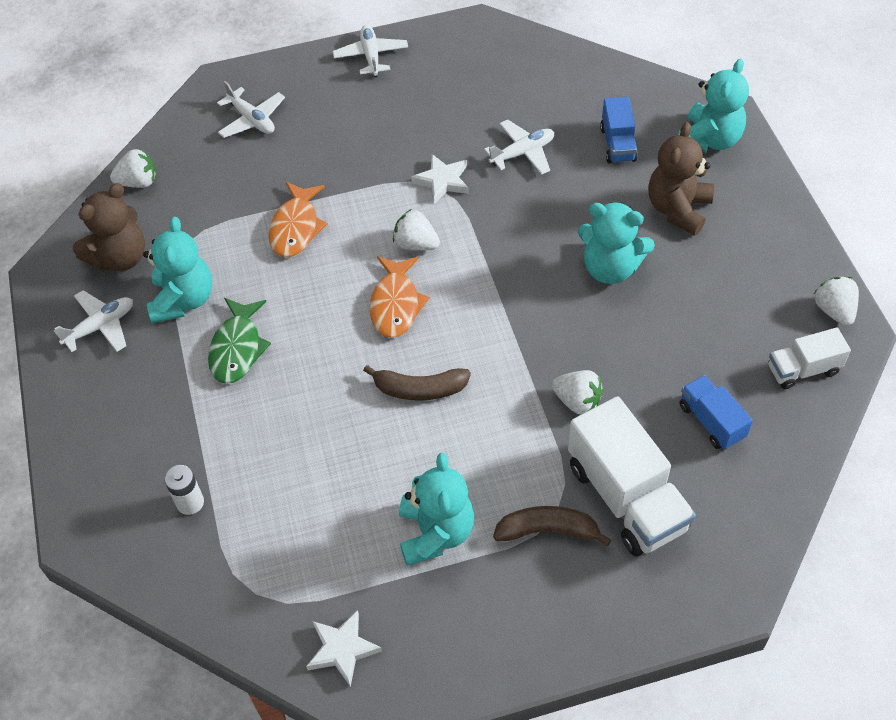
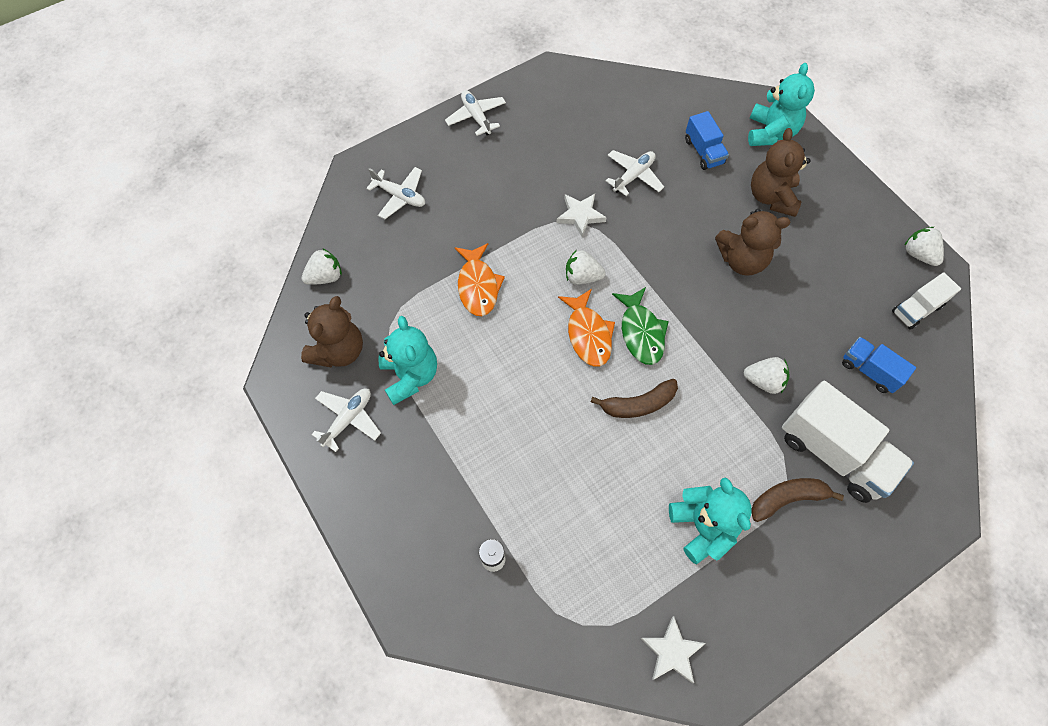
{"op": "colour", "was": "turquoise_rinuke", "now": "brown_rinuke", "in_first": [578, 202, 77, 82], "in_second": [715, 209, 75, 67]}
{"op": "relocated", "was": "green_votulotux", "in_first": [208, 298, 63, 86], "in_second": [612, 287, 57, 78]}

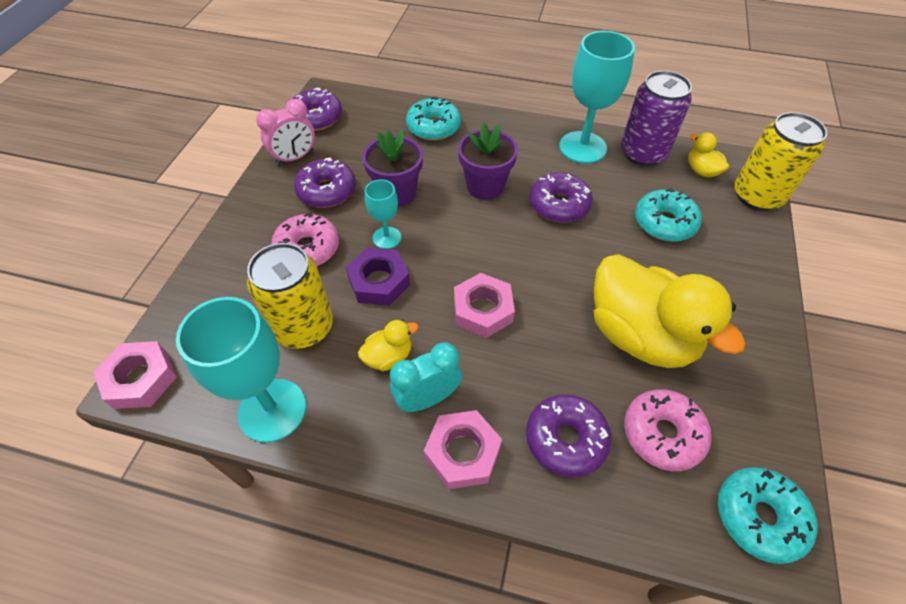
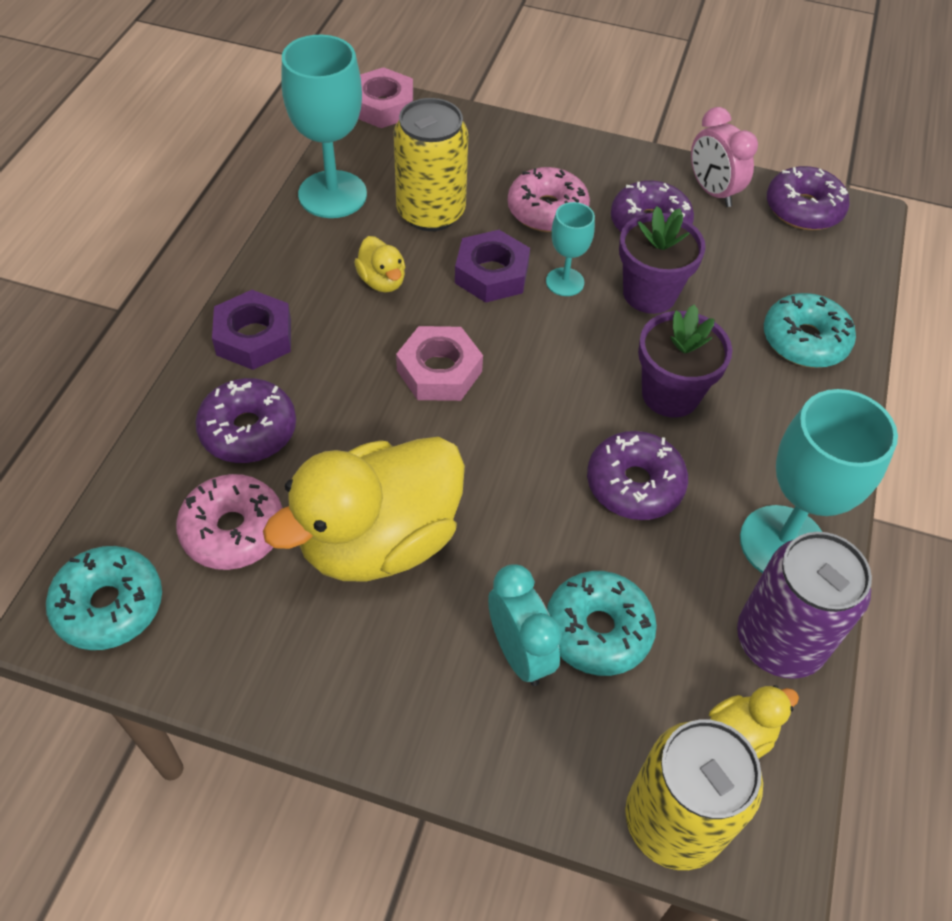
{"op": "relocated", "was": "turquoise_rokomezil", "in_first": [390, 342, 72, 70], "in_second": [488, 564, 74, 122]}
{"op": "colour", "was": "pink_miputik", "now": "purple_miputik", "in_first": [424, 410, 78, 79], "in_second": [212, 290, 79, 80]}

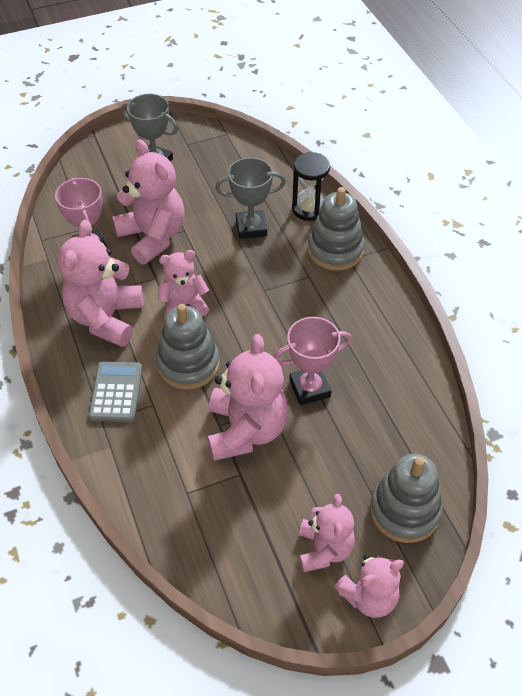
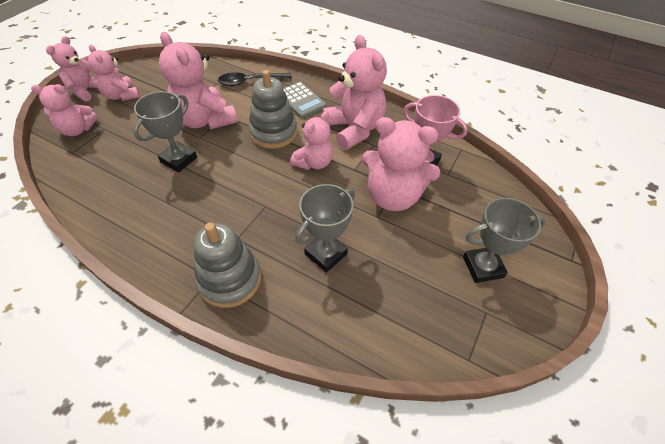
{"op": "missing", "was": "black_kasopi", "in_first": [292, 152, 38, 69]}
{"op": "colour", "was": "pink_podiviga", "now": "grey_podiviga", "in_first": [274, 317, 78, 88], "in_second": [133, 91, 64, 82]}
{"op": "exchanged", "was": "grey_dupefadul", "now": "pink_rinuke", "in_first": [370, 454, 73, 89], "in_second": [31, 84, 67, 52]}
{"op": "appeared", "now": "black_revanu", "in_second": [218, 72, 74, 14]}

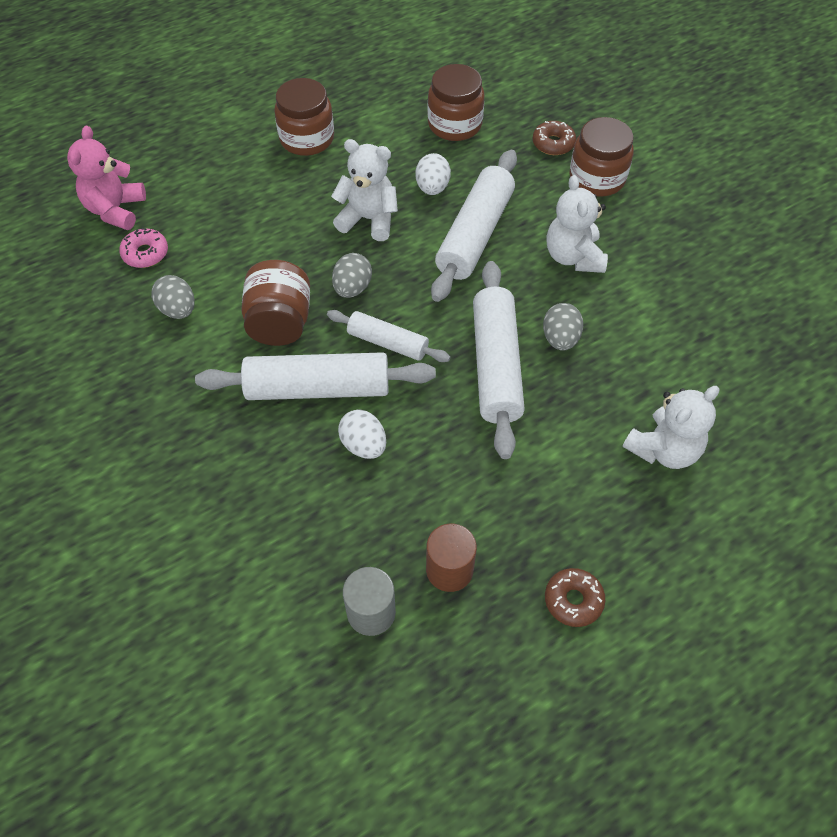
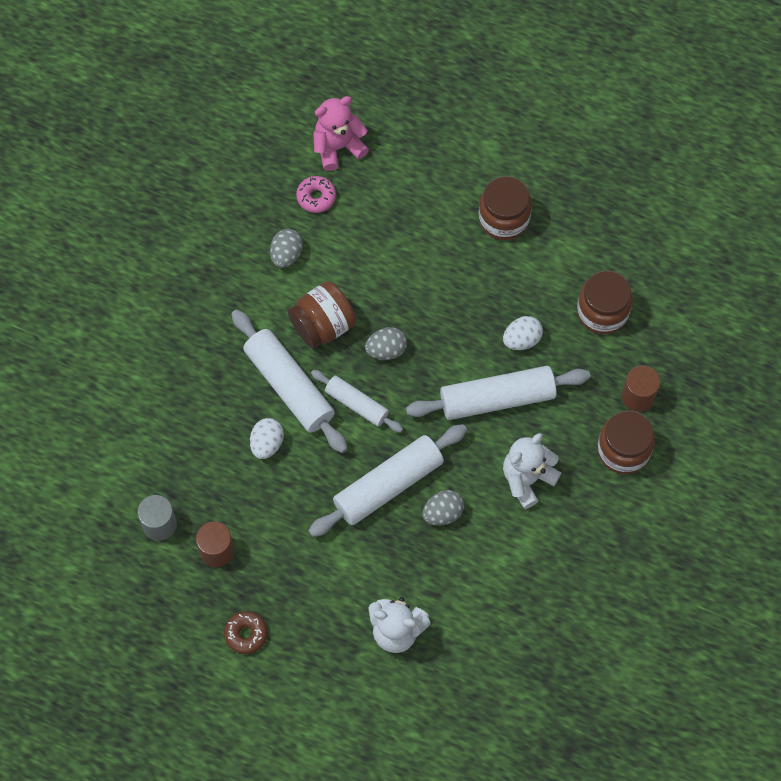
{"op": "exchanged", "was": "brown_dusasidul", "now": "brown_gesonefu", "in_first": [533, 121, 43, 34], "in_second": [622, 366, 38, 46]}
{"op": "missing", "was": "white_rinuke", "in_first": [331, 139, 67, 102]}
{"op": "spun", "was": "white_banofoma", "in_first": [327, 310, 123, 52], "in_second": [311, 370, 92, 63], "clockwise": -45}

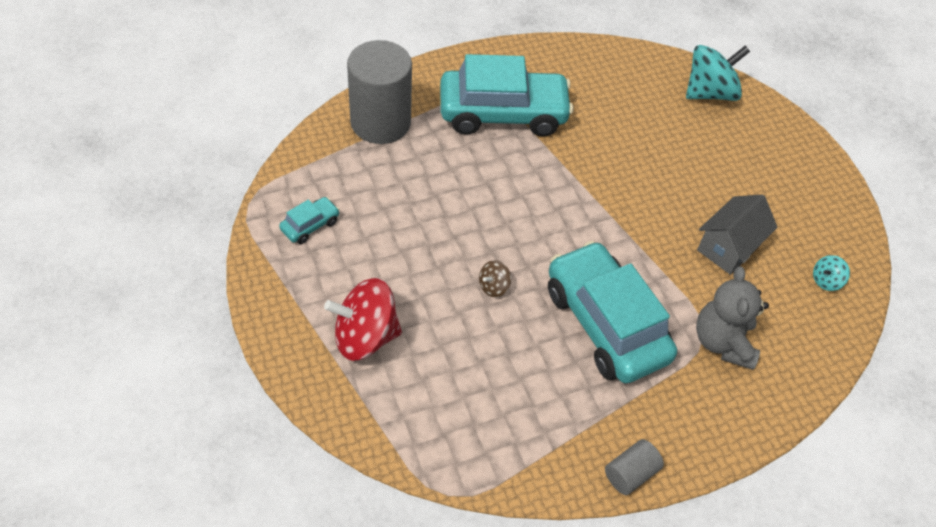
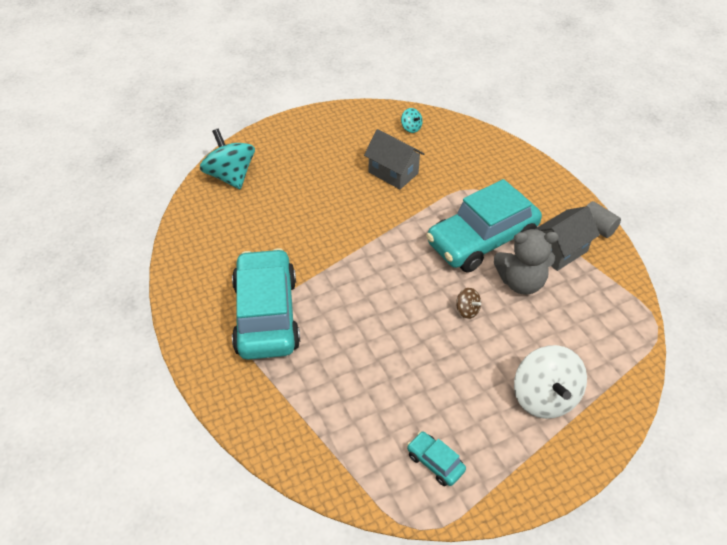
{"op": "missing", "was": "grey_gesonefu", "in_first": [347, 40, 65, 104]}
{"op": "relocated", "was": "grey_rinuke", "in_first": [696, 266, 73, 104], "in_second": [494, 229, 65, 66]}
{"op": "colour", "was": "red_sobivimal", "now": "white_sobivimal", "in_first": [324, 278, 78, 83], "in_second": [514, 345, 73, 74]}
{"op": "appeared", "now": "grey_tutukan", "in_second": [535, 206, 65, 65]}

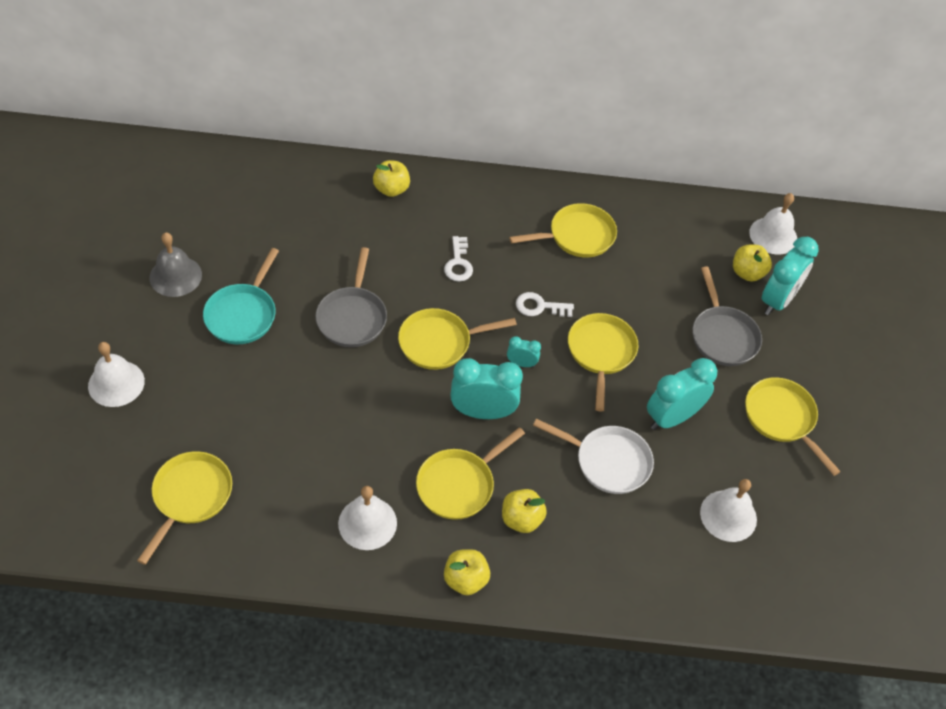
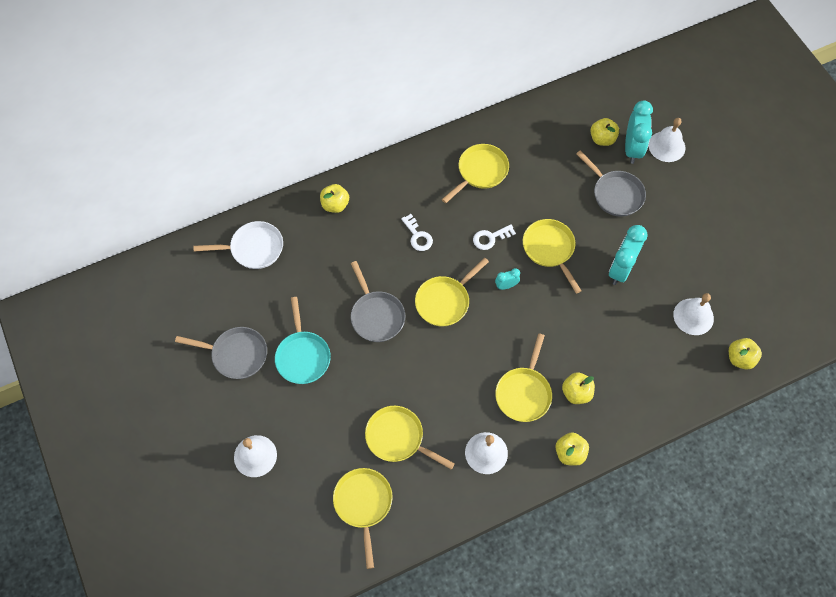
{"op": "relocated", "was": "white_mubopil", "in_first": [749, 193, 48, 61], "in_second": [648, 118, 37, 44]}
{"op": "exchanged", "was": "grey_mubopil", "now": "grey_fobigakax", "in_first": [150, 232, 52, 65], "in_second": [175, 327, 92, 52]}
{"op": "missing", "was": "turquoise_rokomezil", "in_first": [450, 358, 73, 61]}
{"op": "relocated", "was": "yellow_fobigakax", "in_first": [745, 377, 96, 99], "in_second": [365, 406, 90, 63]}
{"op": "relocated", "was": "white_fobigakax", "in_first": [533, 419, 121, 75], "in_second": [194, 221, 89, 48]}
{"op": "appeared", "now": "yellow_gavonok", "in_second": [729, 338, 33, 32]}

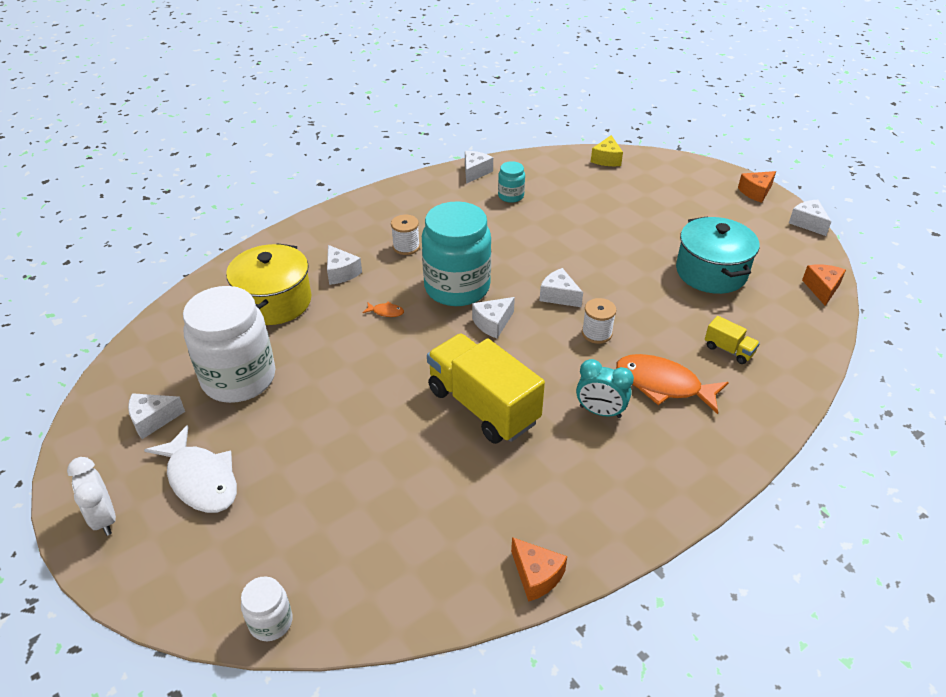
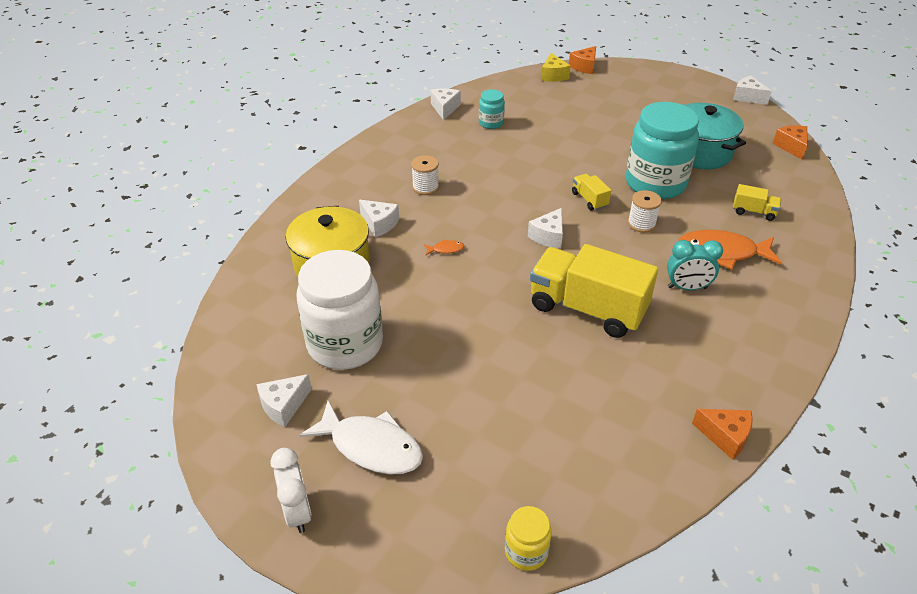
{"op": "relocated", "was": "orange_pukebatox", "in_first": [738, 171, 38, 32], "in_second": [569, 46, 27, 28]}
{"op": "relocated", "was": "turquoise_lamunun", "in_first": [422, 201, 69, 105], "in_second": [626, 102, 73, 98]}
{"op": "exchanged", "was": "white_pukebatox", "now": "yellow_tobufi", "in_first": [540, 268, 43, 39], "in_second": [572, 174, 39, 36]}
{"op": "spun", "was": "white_rokomezil", "in_first": [67, 457, 49, 79], "in_second": [271, 448, 41, 85], "clockwise": -150}
{"op": "colour", "was": "white_lamunun", "now": "yellow_lamunun", "in_first": [241, 576, 52, 65], "in_second": [505, 506, 47, 65]}

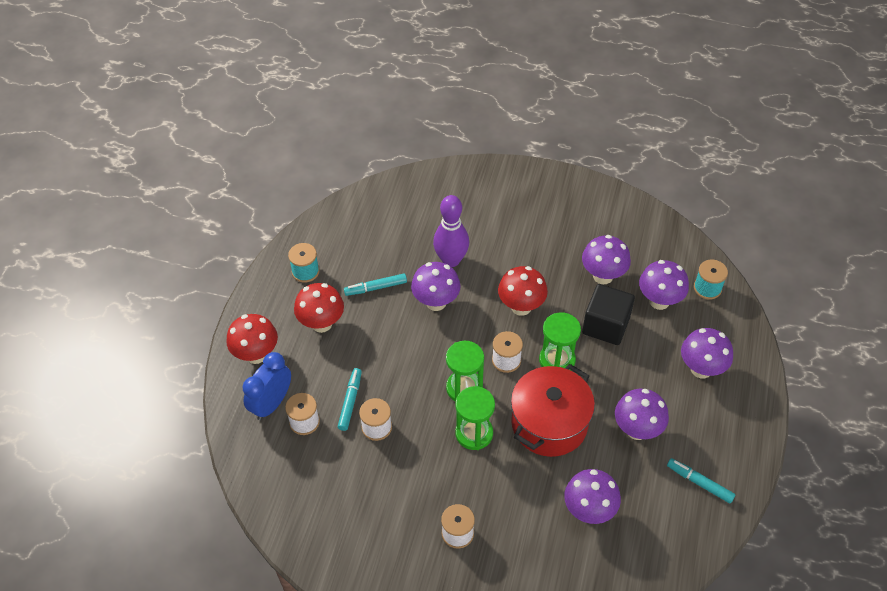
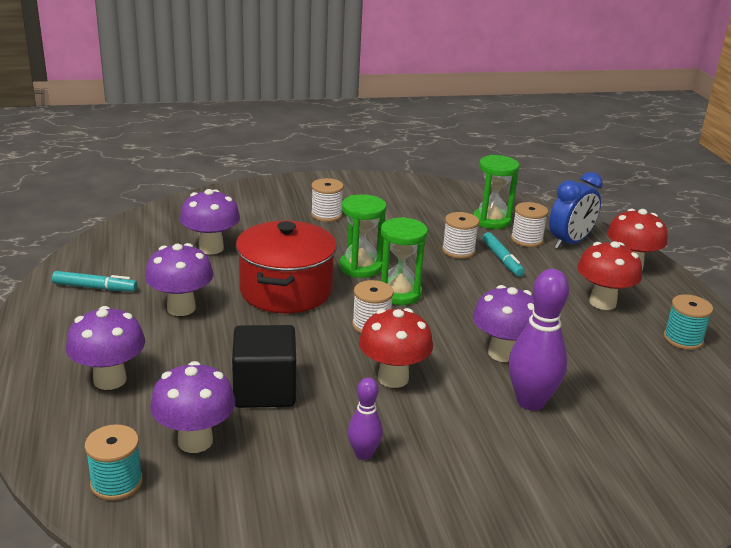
{"op": "missing", "was": "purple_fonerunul", "in_first": [582, 235, 49, 49]}
{"op": "missing", "was": "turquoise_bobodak", "in_first": [344, 273, 63, 23]}
{"op": "relocated", "was": "green_kasopi", "in_first": [539, 312, 42, 59], "in_second": [473, 155, 46, 74]}
{"op": "spun", "was": "blue_rokomezil", "in_first": [243, 352, 48, 68], "in_second": [549, 172, 54, 77], "clockwise": 45}
{"op": "appeared", "now": "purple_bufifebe", "in_second": [348, 377, 35, 83]}

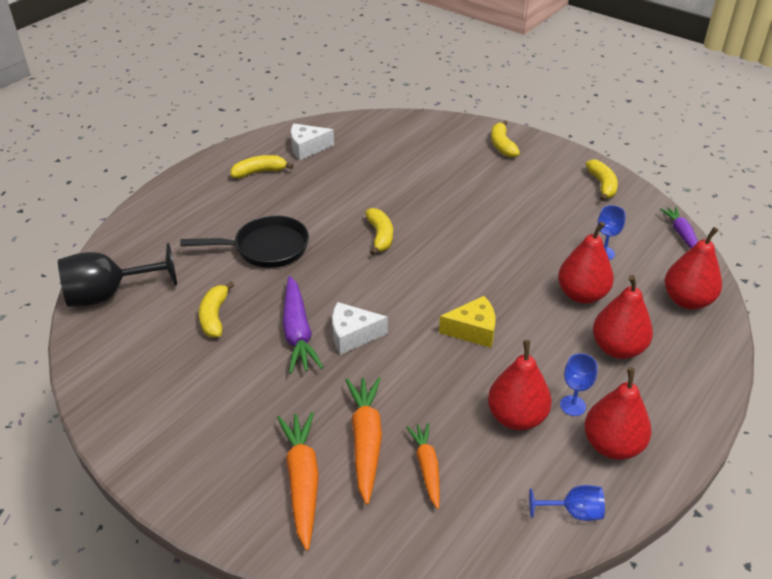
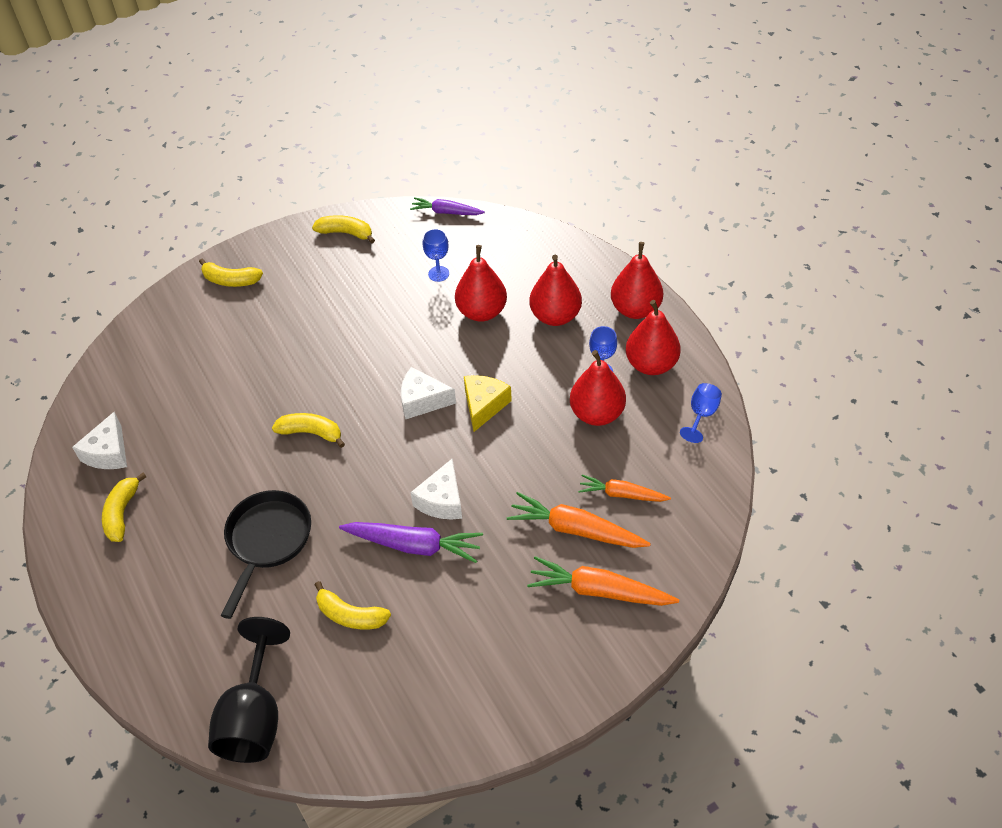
{"op": "relocated", "was": "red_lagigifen", "in_first": [664, 227, 58, 82], "in_second": [611, 242, 52, 77]}
{"op": "appeared", "now": "white_pukebatox", "in_second": [401, 367, 55, 52]}

